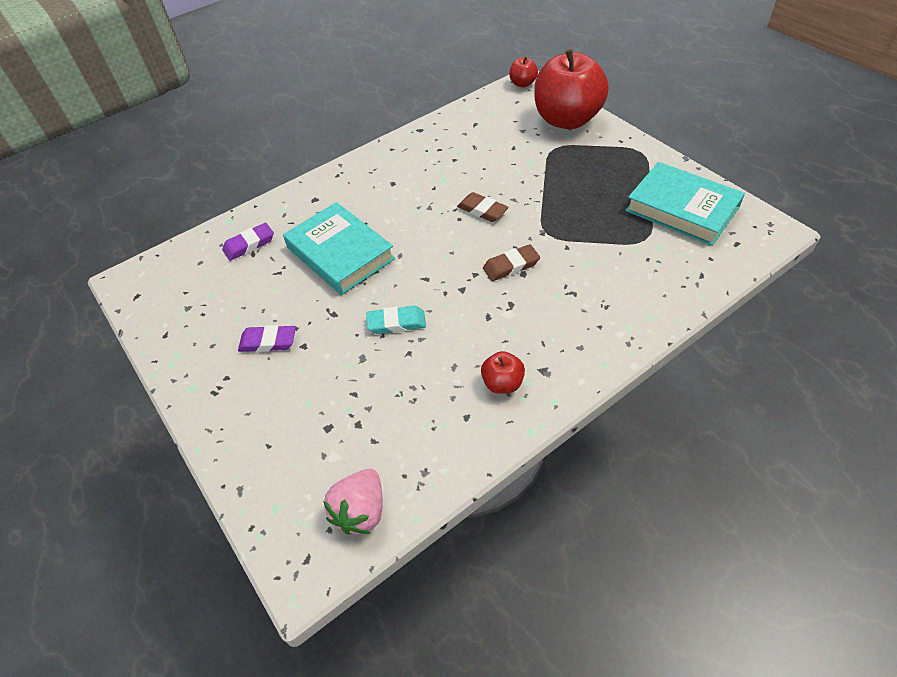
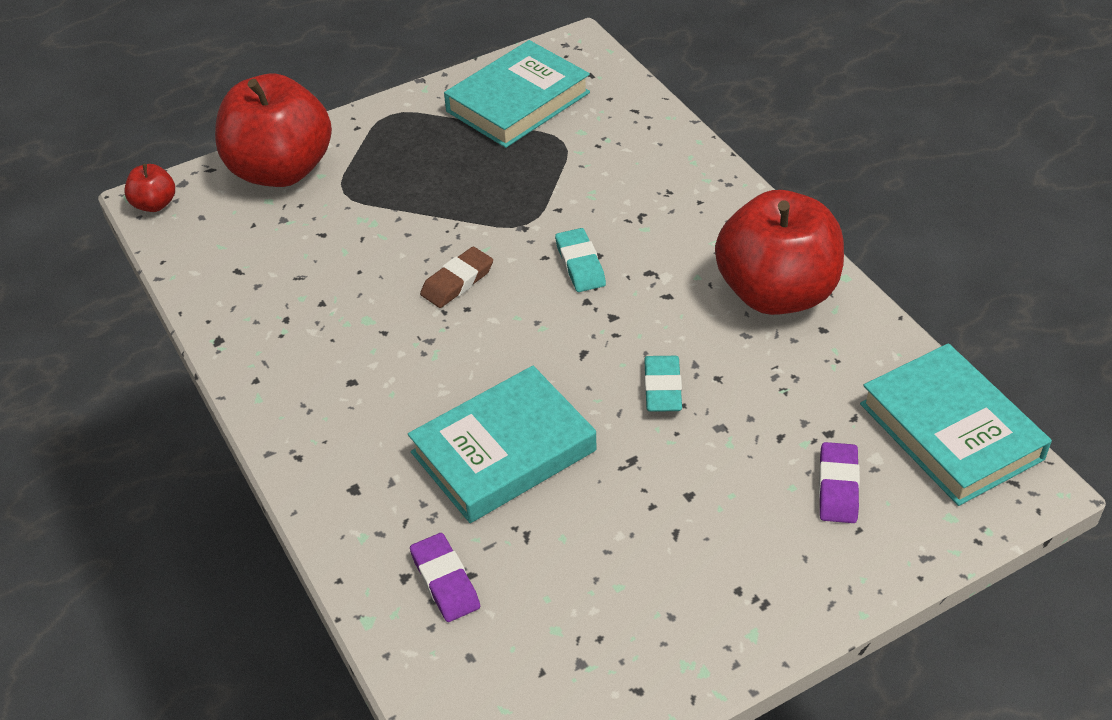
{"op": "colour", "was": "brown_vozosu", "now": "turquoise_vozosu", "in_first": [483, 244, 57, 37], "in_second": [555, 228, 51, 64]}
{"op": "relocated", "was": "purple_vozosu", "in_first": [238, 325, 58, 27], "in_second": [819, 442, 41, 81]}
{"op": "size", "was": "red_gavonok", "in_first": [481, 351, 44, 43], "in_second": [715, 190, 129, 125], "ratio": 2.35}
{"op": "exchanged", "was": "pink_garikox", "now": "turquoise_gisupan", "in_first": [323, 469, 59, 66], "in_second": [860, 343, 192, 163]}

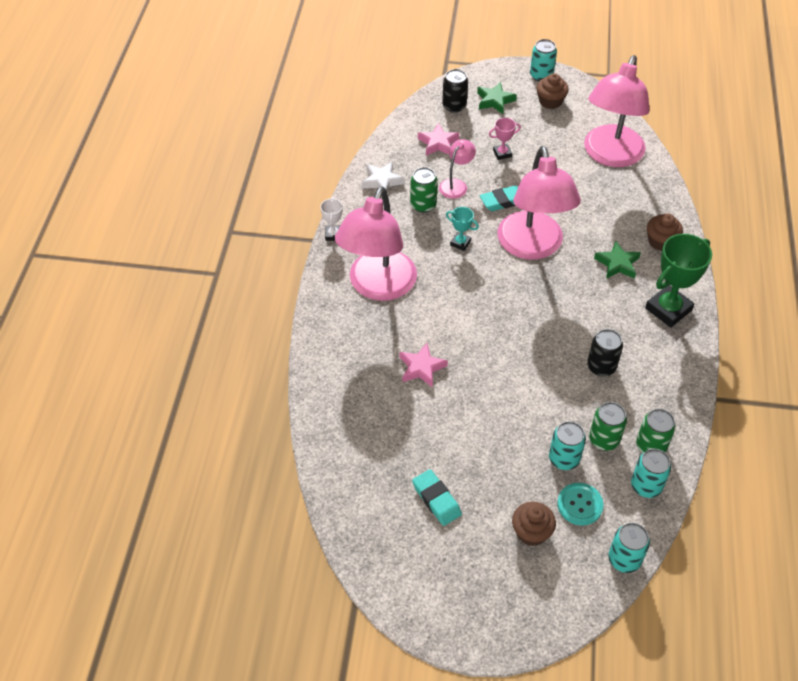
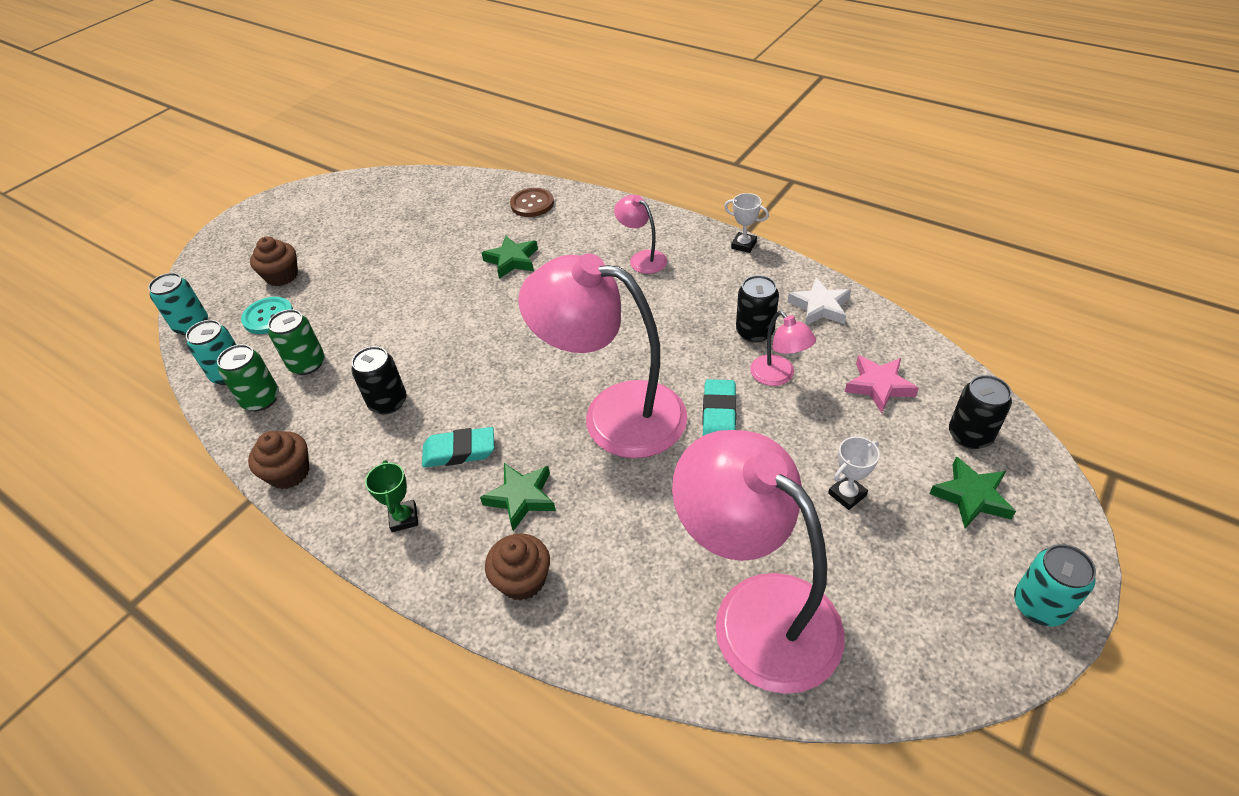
{"op": "relocated", "was": "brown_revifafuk", "in_first": [537, 73, 32, 36], "in_second": [248, 431, 61, 58]}
{"op": "missing", "was": "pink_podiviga", "in_first": [489, 118, 32, 42]}
{"op": "colour", "was": "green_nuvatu", "now": "black_nuvatu", "in_first": [410, 167, 28, 46], "in_second": [736, 275, 43, 68]}
{"op": "size", "was": "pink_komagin", "in_first": [335, 186, 82, 115], "in_second": [614, 195, 53, 79], "ratio": 0.45}
{"op": "missing", "was": "turquoise_podiviga", "in_first": [446, 207, 33, 44]}
{"op": "size", "was": "green_podiviga", "in_first": [645, 234, 67, 93], "in_second": [365, 460, 53, 72], "ratio": 0.5}
{"op": "colour", "was": "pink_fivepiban", "now": "green_fivepiban", "in_first": [400, 343, 48, 45], "in_second": [482, 236, 56, 43]}
{"op": "missing", "was": "turquoise_nuvatu", "in_first": [549, 421, 37, 49]}
{"op": "relocated", "was": "turquoise_vozosu", "in_first": [412, 469, 50, 57], "in_second": [422, 427, 72, 41]}
{"op": "appeared", "now": "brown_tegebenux", "in_second": [510, 188, 44, 29]}
{"op": "appeared", "now": "white_podiviga", "in_second": [828, 437, 52, 73]}

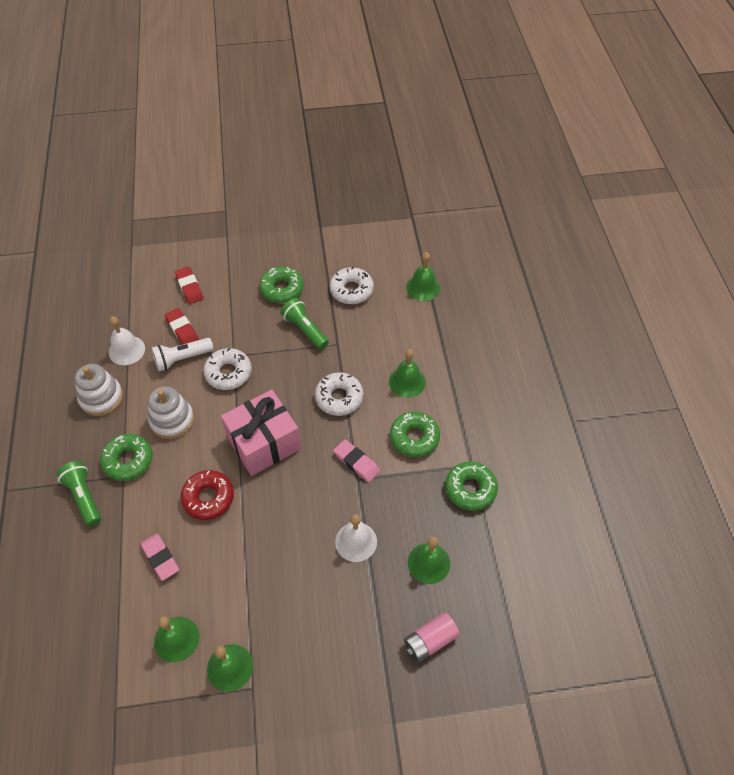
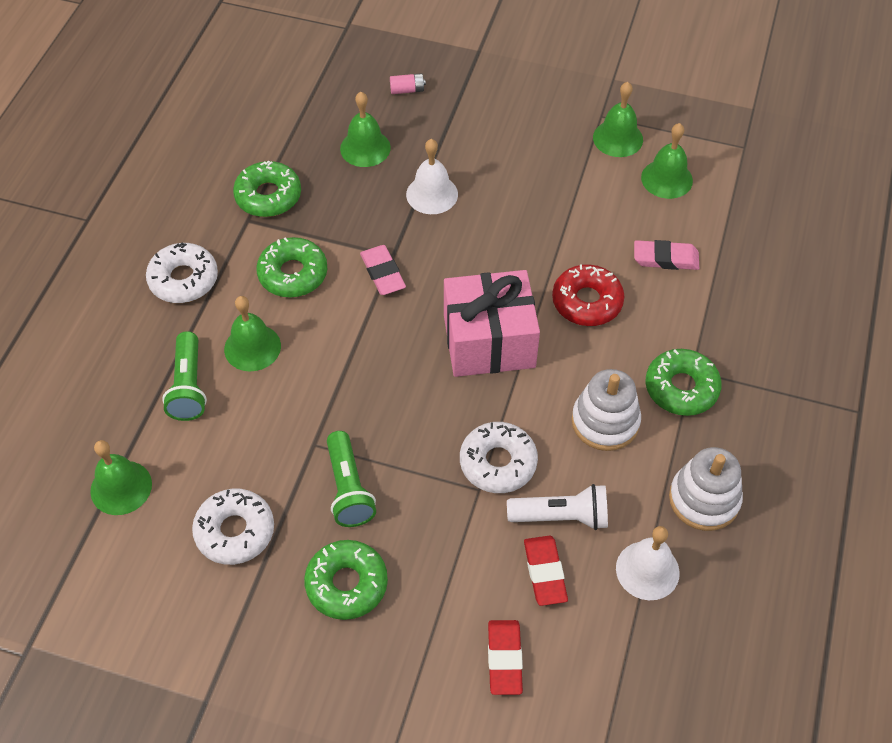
{"op": "relocated", "was": "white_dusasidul", "in_first": [315, 372, 48, 44], "in_second": [146, 242, 72, 61]}
{"op": "relocated", "was": "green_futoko", "in_first": [56, 461, 45, 65], "in_second": [162, 331, 45, 90]}
{"op": "spun", "was": "pink_vozosu", "in_first": [140, 533, 39, 48], "in_second": [634, 240, 65, 30], "clockwise": -75}
{"op": "size", "was": "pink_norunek", "in_first": [404, 612, 56, 51], "in_second": [390, 73, 36, 21], "ratio": 0.61}

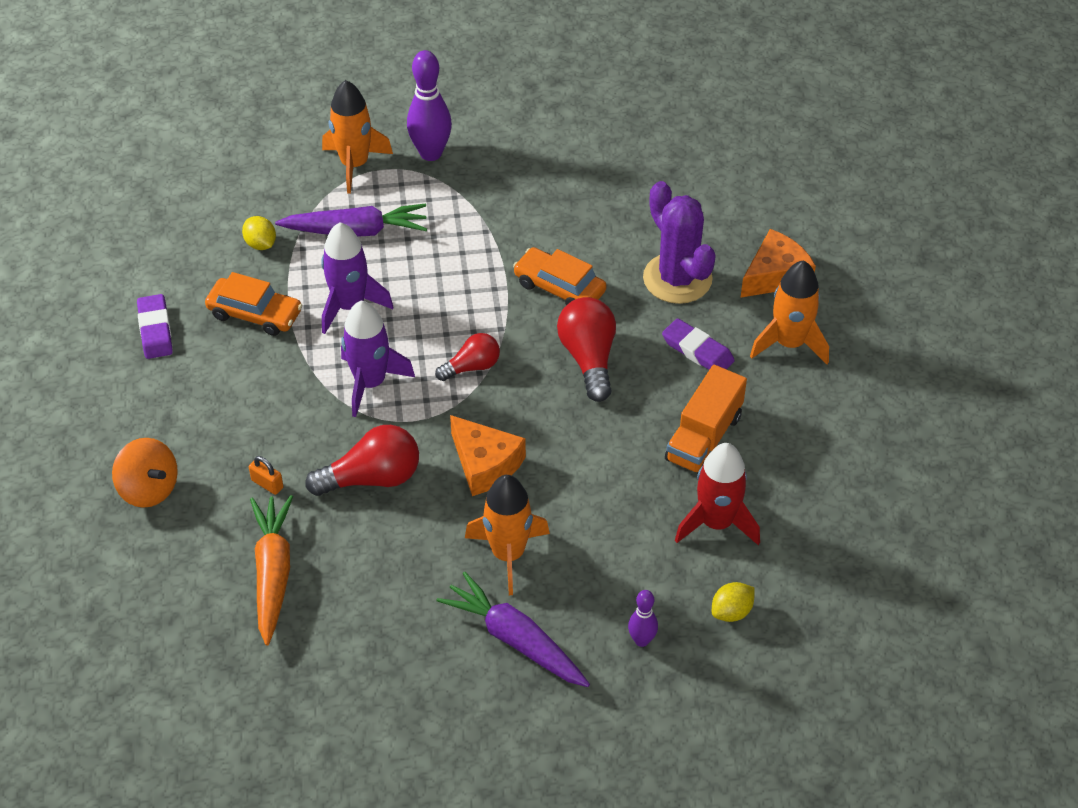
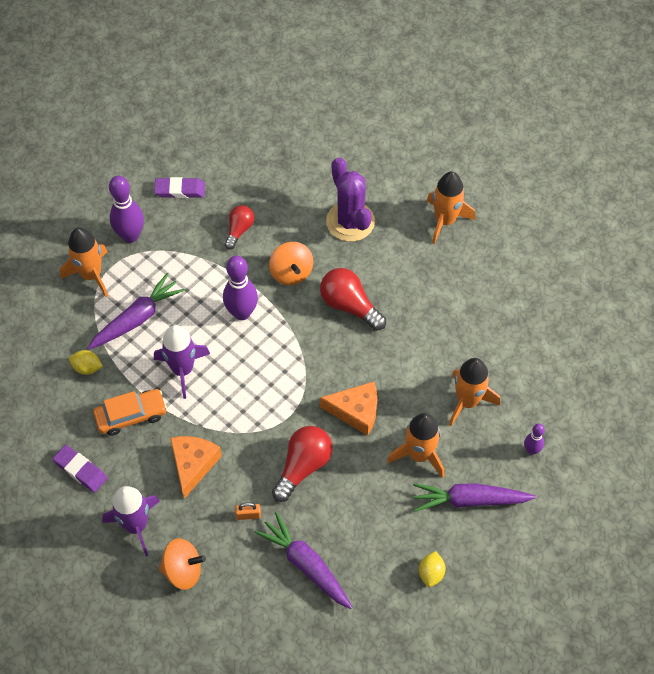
{"op": "spun", "was": "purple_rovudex", "in_first": [643, 181, 73, 123], "in_second": [326, 157, 49, 85], "clockwise": 45}
{"op": "relocated", "was": "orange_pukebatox", "in_first": [740, 229, 76, 69], "in_second": [170, 436, 52, 63]}
{"op": "exchanged", "was": "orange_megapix", "now": "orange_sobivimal", "in_first": [513, 247, 94, 58], "in_second": [269, 242, 44, 43]}
{"op": "relocated", "was": "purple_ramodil", "in_first": [341, 301, 74, 116], "in_second": [102, 486, 58, 70]}
{"op": "relocated", "was": "purple_vozosu", "in_first": [662, 318, 73, 52], "in_second": [154, 177, 51, 21]}
{"op": "relocated", "was": "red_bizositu", "in_first": [435, 333, 65, 48], "in_second": [225, 205, 29, 44]}
{"op": "missing", "was": "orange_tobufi", "in_first": [665, 365, 82, 108]}
{"op": "missing", "was": "red_ramodil", "in_first": [675, 443, 85, 102]}
{"op": "colour", "was": "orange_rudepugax", "now": "purple_rudepugax", "in_first": [250, 495, 43, 150], "in_second": [255, 512, 97, 97]}
{"op": "relocated", "was": "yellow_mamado", "in_first": [712, 582, 43, 40], "in_second": [419, 551, 26, 36]}
{"op": "appeared", "now": "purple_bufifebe", "in_second": [223, 256, 35, 64]}
{"op": "appeared", "now": "orange_ramodil", "in_second": [449, 358, 51, 68]}

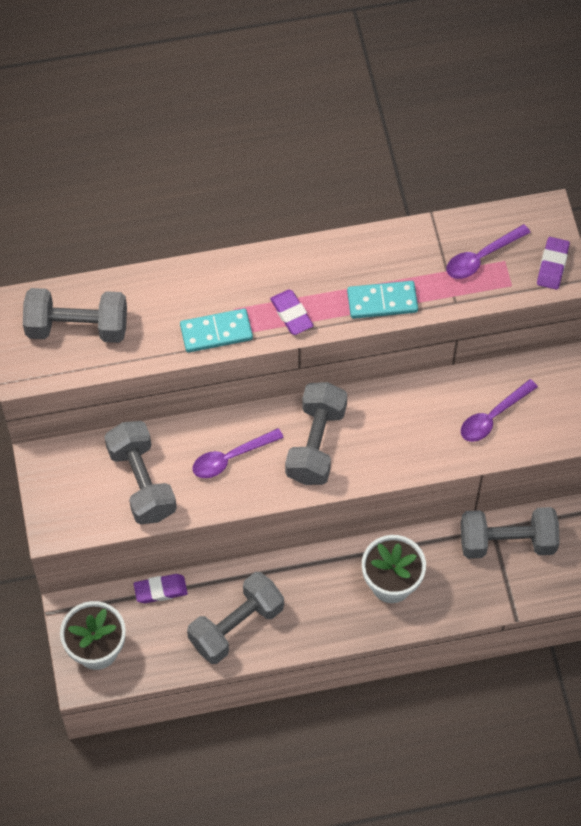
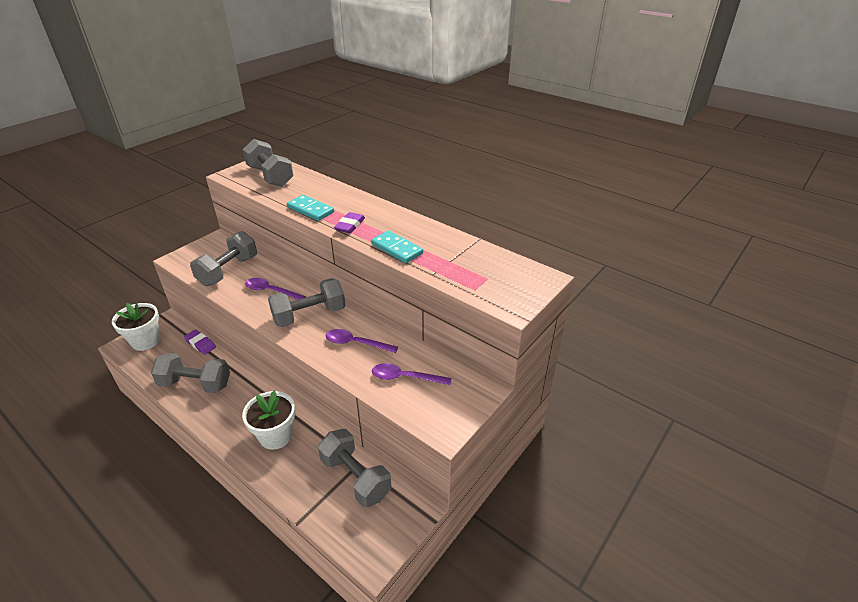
{"op": "relocated", "was": "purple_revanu", "in_first": [446, 224, 85, 55], "in_second": [326, 329, 72, 24]}
{"op": "missing", "was": "purple_vozosu", "in_first": [537, 237, 33, 53]}

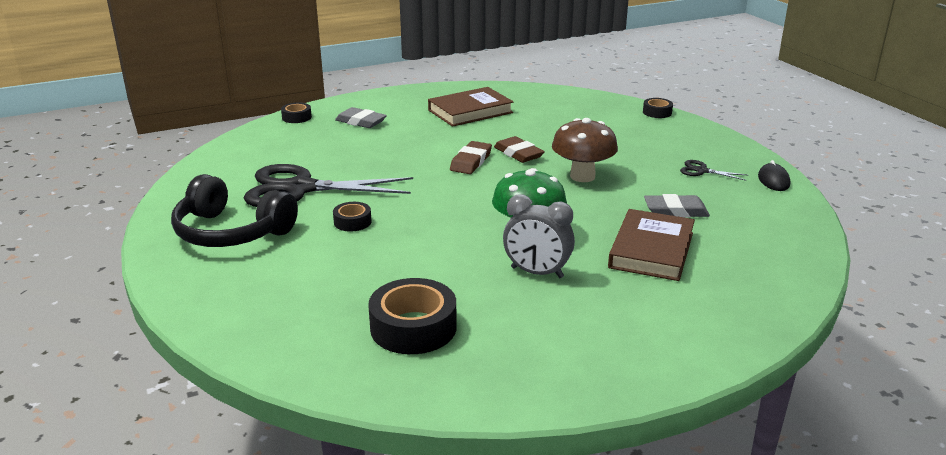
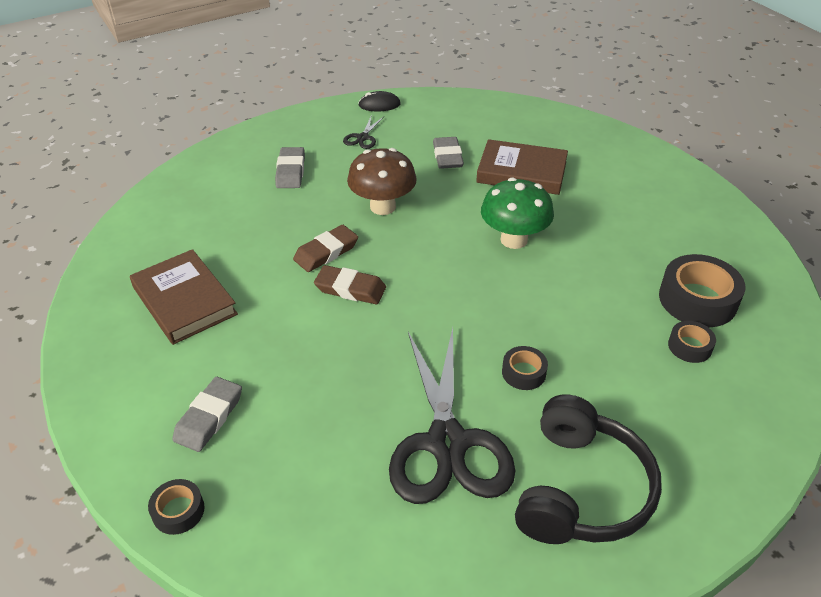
{"op": "relocated", "was": "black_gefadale", "in_first": [643, 98, 30, 20], "in_second": [668, 321, 48, 42]}
{"op": "missing", "was": "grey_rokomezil", "in_first": [503, 194, 72, 84]}
{"op": "appeared", "now": "grey_vozosu", "in_second": [275, 147, 30, 41]}

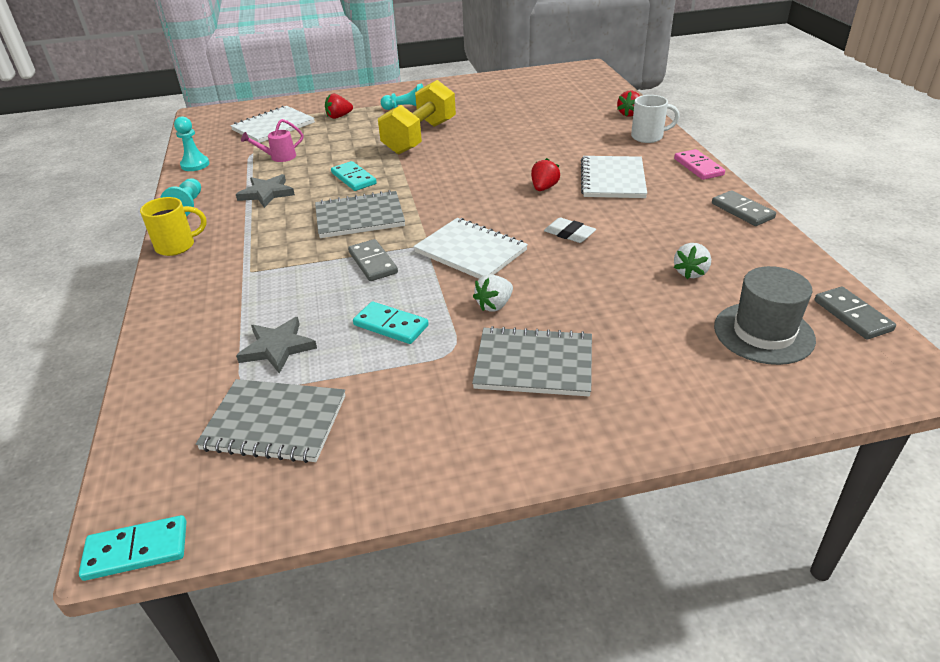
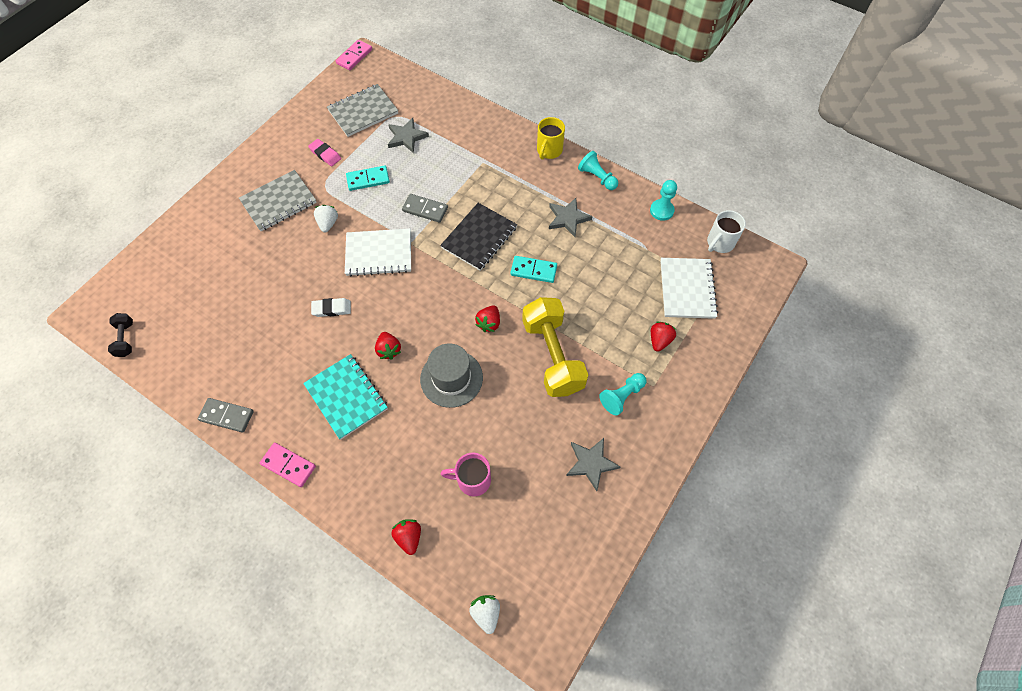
{"op": "relocated", "was": "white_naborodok", "in_first": [631, 95, 49, 48], "in_second": [707, 210, 39, 43]}
{"op": "missing", "was": "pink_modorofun", "in_first": [241, 119, 62, 43]}
{"op": "colour", "was": "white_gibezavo", "now": "turquoise_gibezavo", "in_first": [581, 156, 66, 42], "in_second": [303, 354, 85, 86]}
{"op": "colour", "was": "grey_gibezavo", "now": "black_gibezavo", "in_first": [315, 190, 90, 48], "in_second": [440, 203, 77, 68]}
{"op": "relocated", "was": "white_garikox", "in_first": [674, 243, 37, 36], "in_second": [469, 595, 31, 39]}
{"op": "relocated", "was": "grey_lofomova", "in_first": [714, 266, 102, 99], "in_second": [420, 343, 63, 65]}
{"op": "exchanged", "was": "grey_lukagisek", "now": "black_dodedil", "in_first": [814, 287, 82, 53], "in_second": [108, 313, 25, 44]}
{"op": "colour", "was": "turquoise_lukagisek", "now": "pink_lukagisek", "in_first": [79, 515, 108, 66], "in_second": [336, 40, 36, 30]}
{"op": "appeared", "now": "pink_vozosu", "in_second": [308, 139, 33, 27]}
{"op": "appeared", "now": "red_garikox", "in_second": [475, 305, 25, 27]}
{"op": "appeared", "now": "grey_fivepiban", "in_second": [566, 438, 54, 53]}
{"op": "appeared", "now": "pink_naborodok", "in_second": [441, 453, 50, 43]}

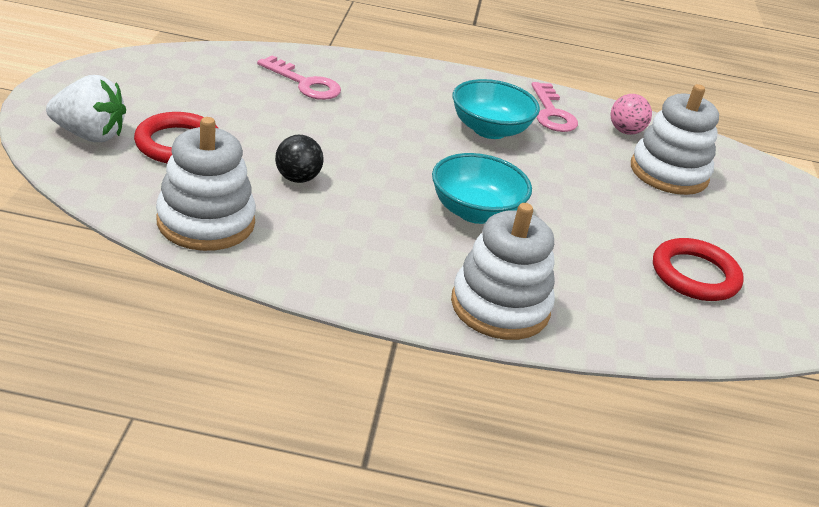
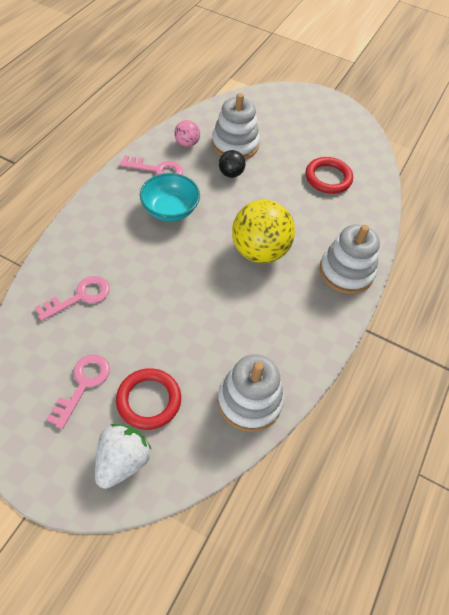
{"op": "relocated", "was": "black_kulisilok", "in_first": [275, 135, 48, 48], "in_second": [219, 150, 26, 28]}
{"op": "exchanged", "was": "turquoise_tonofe", "now": "yellow_kulisilok", "in_first": [432, 153, 100, 71], "in_second": [232, 200, 63, 63]}
{"op": "appeared", "now": "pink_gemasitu", "in_second": [46, 354, 64, 75]}

